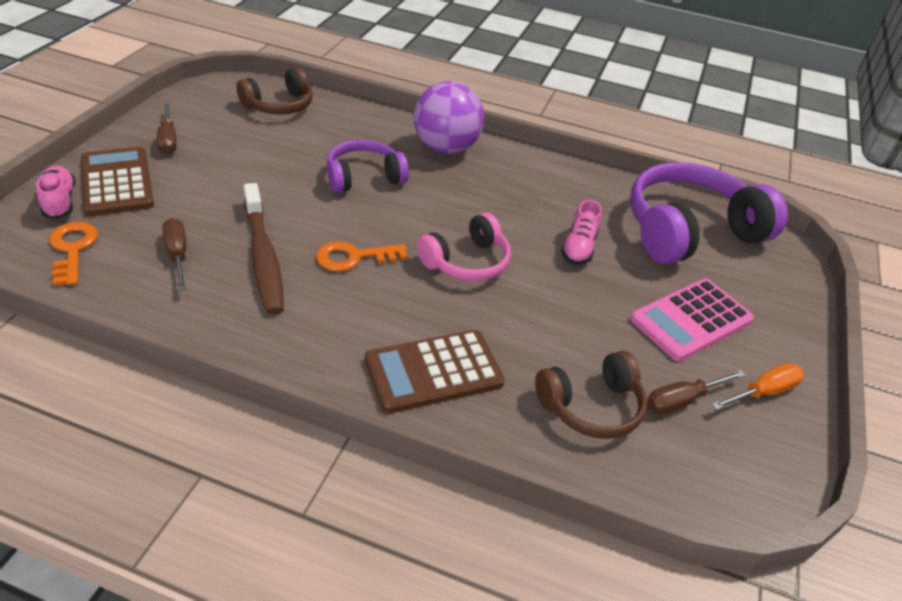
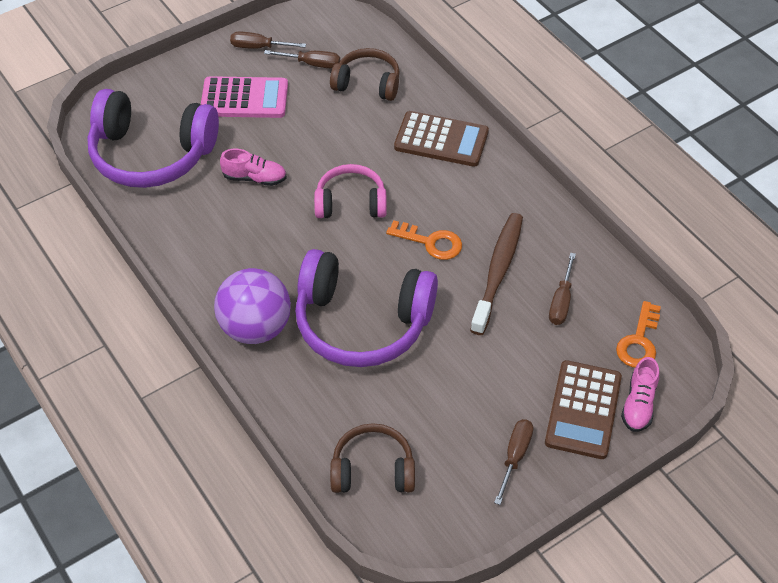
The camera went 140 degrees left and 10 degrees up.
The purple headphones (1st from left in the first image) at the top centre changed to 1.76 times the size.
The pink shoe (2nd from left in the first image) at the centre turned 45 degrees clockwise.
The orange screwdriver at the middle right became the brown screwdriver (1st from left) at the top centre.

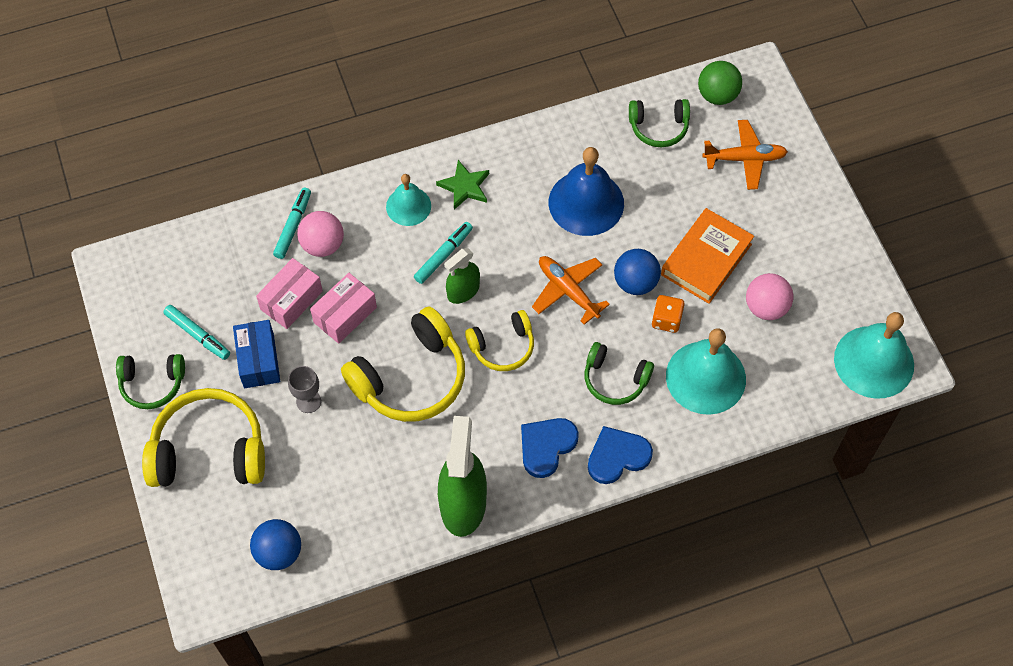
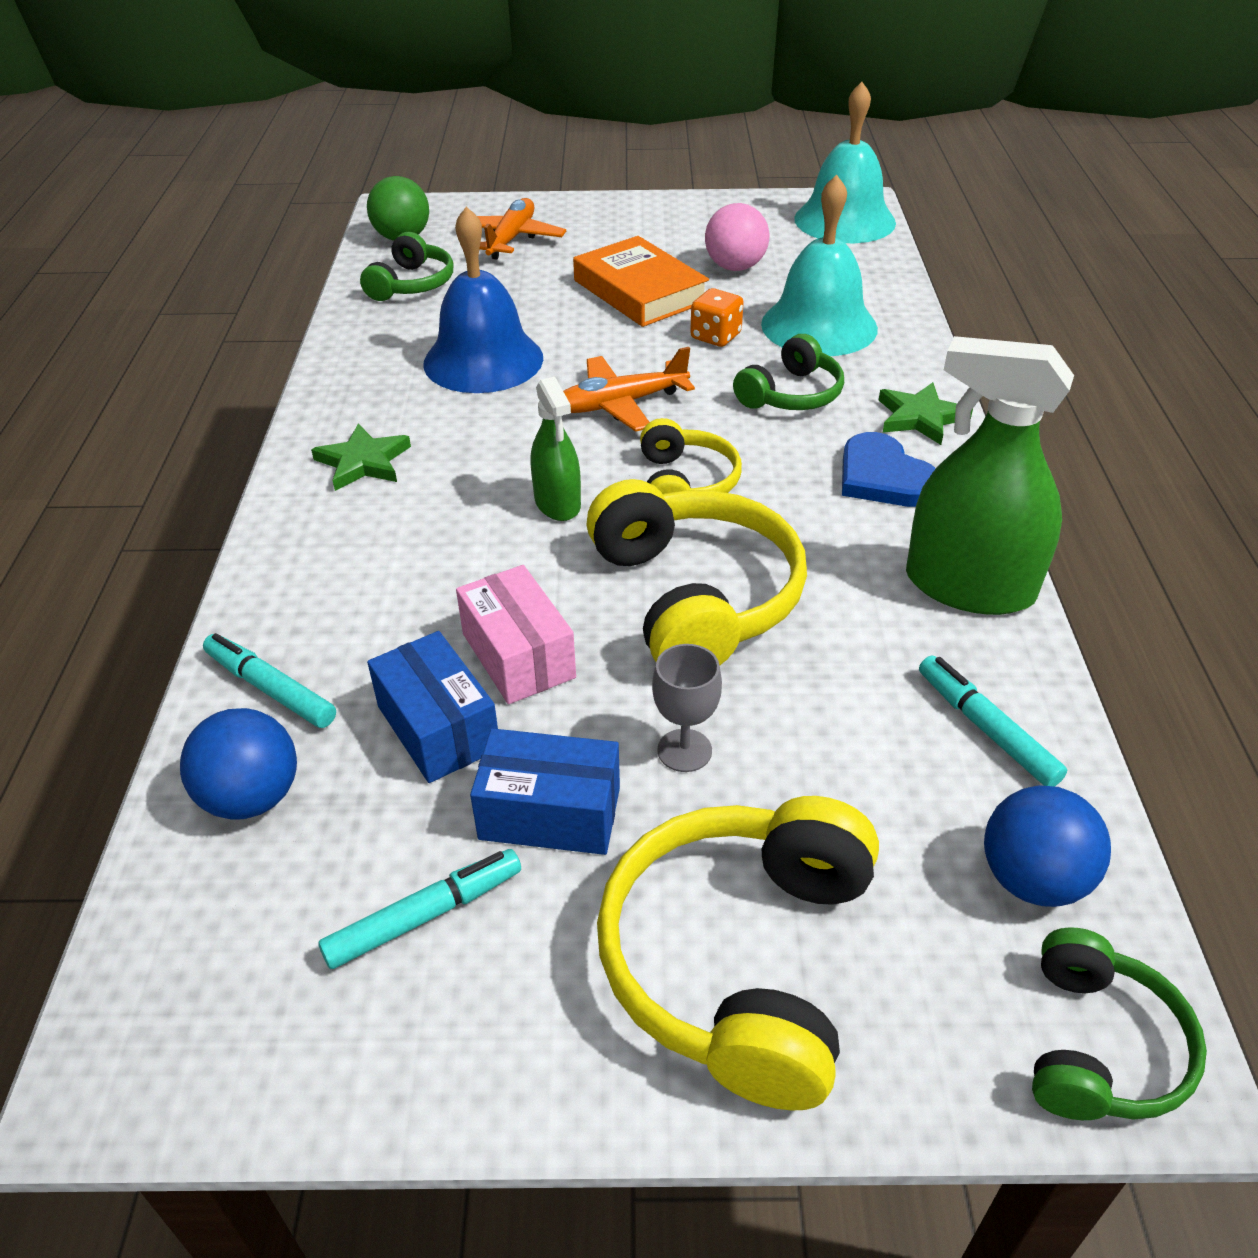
The camera went 70 degrees left and 20 degrees down.
The green headphones (1st from left in the first image) moved from the middle left to the bottom right.
The pink box (1st from left) at the middle left became the blue box (1st from left) at the centre.
The pink ball (1st from left) at the middle left disappeared.
The turquoise bell (1st from left) at the top centre disappeared.
The turquoise marker (3rd from left) moved from the centre to the middle right.
The blue heart (2nd from left) at the bottom centre was replaced by the green star (2nd from left) at the top right.
The blue ball (2nd from left in the first image) moved from the centre to the middle left.

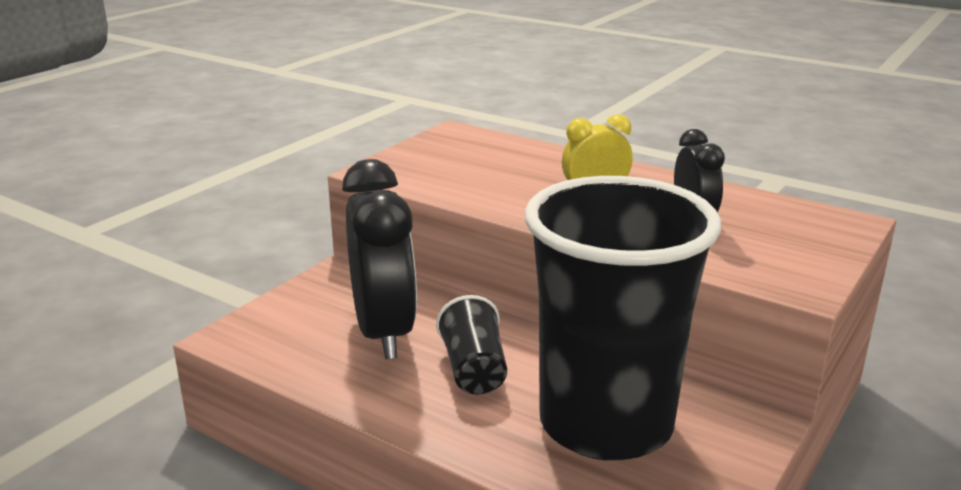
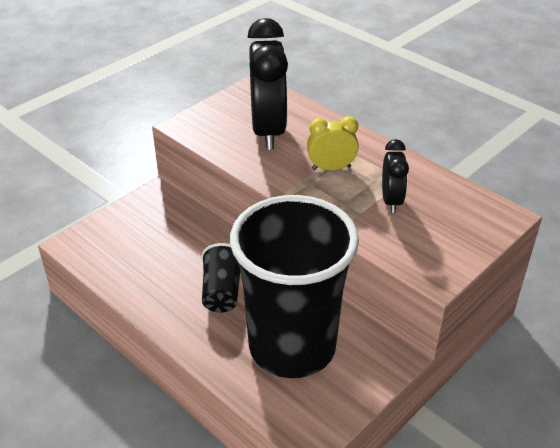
The camera went 10 degrees right and 15 degrees up.
The black clock (1st from left) moved from the centre to the top centre.

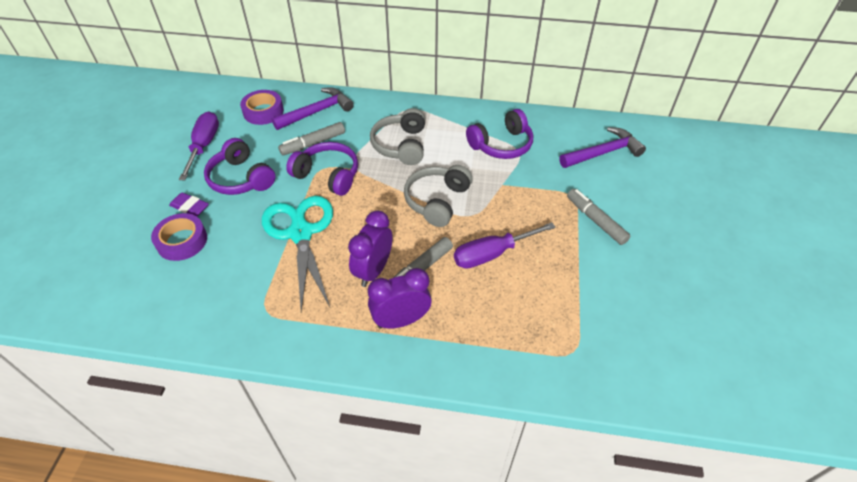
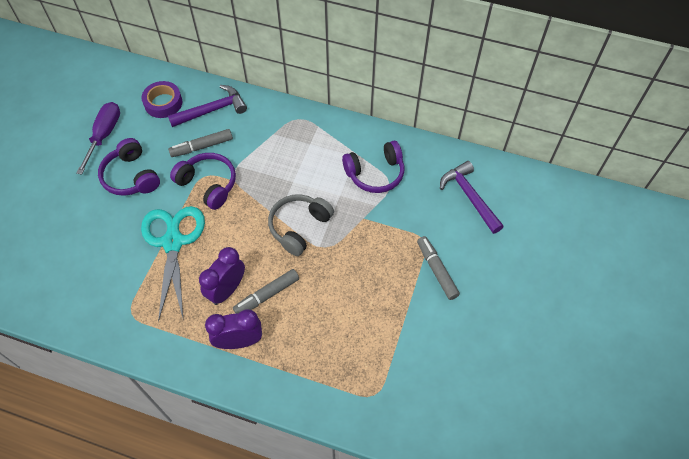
The camera went 10 degrees right and 10 degrees up.
The purple tape (1st from left) at the middle left disappeared.
The purple eraser at the middle left disappeared.
The grey headphones (1st from left) at the top centre disappeared.
The purple screwdriver (2nd from left) at the centre disappeared.
The purple hammer (2nd from left) at the top right turned 105 degrees counterclockwise.

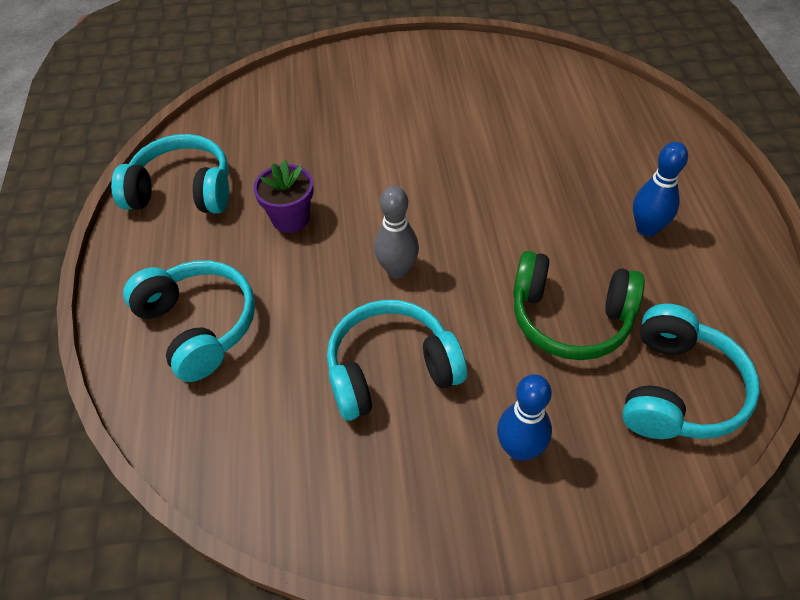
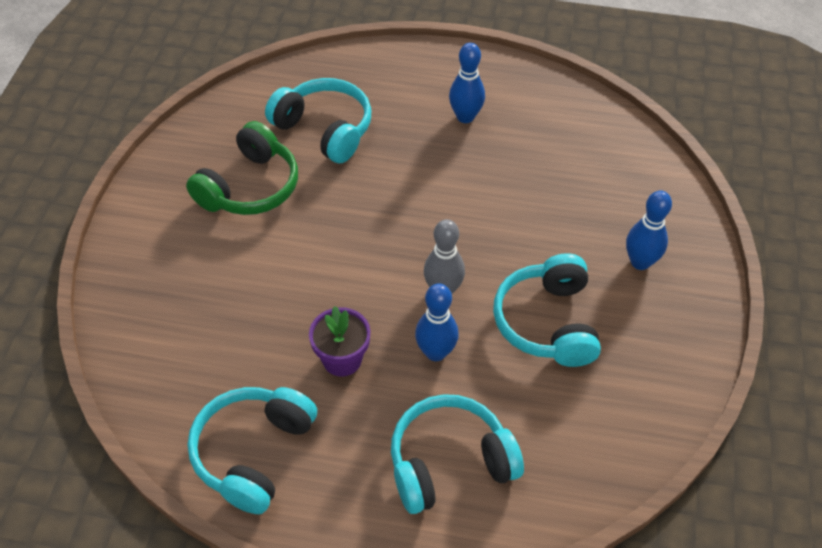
The camera went 75 degrees left and 0 degrees up.
The green headphones moved from the middle right to the top left.
The turquoise headphones (4th from left in the first image) moved from the middle right to the top centre.
The blue bowling pin (1st from left) at the centre appeared.

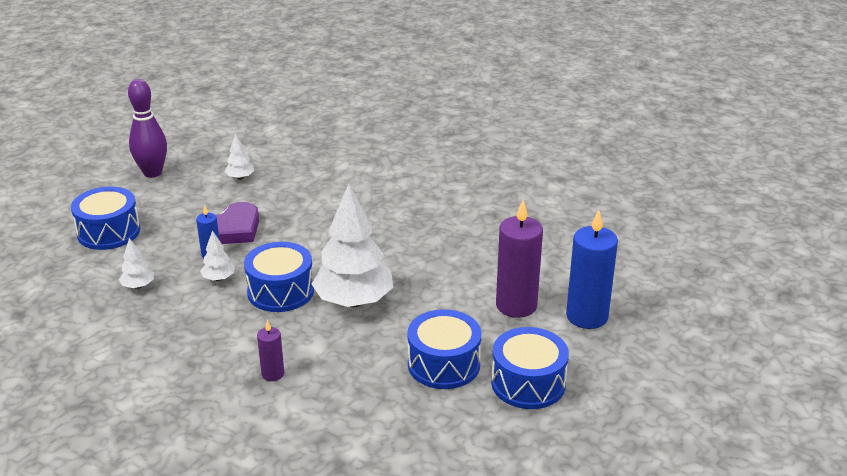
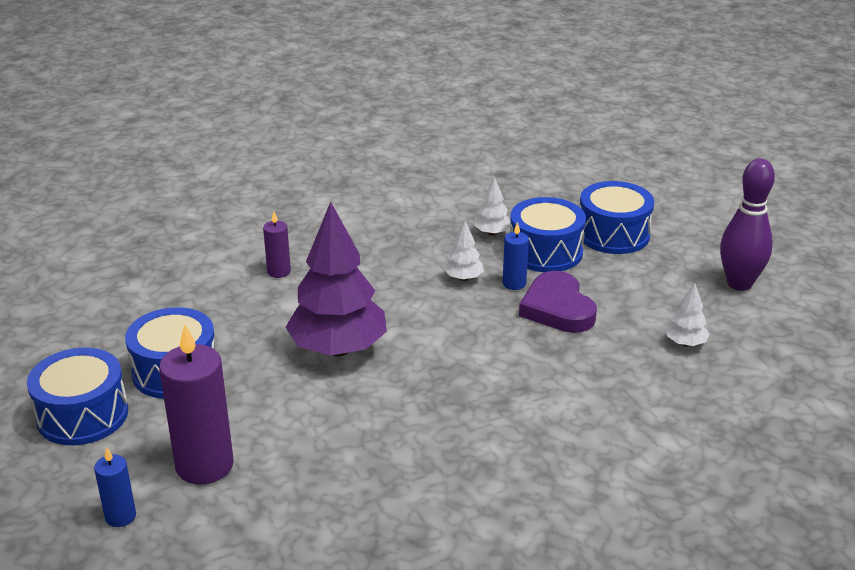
The camera went 120 degrees right and 0 degrees up.
The blue drum (2nd from left in the first image) moved from the middle left to the centre.
The white tree (4th from left) at the centre became the purple tree at the centre.
The blue candle (2nd from left in the first image) at the middle right changed to 0.51 times the size.

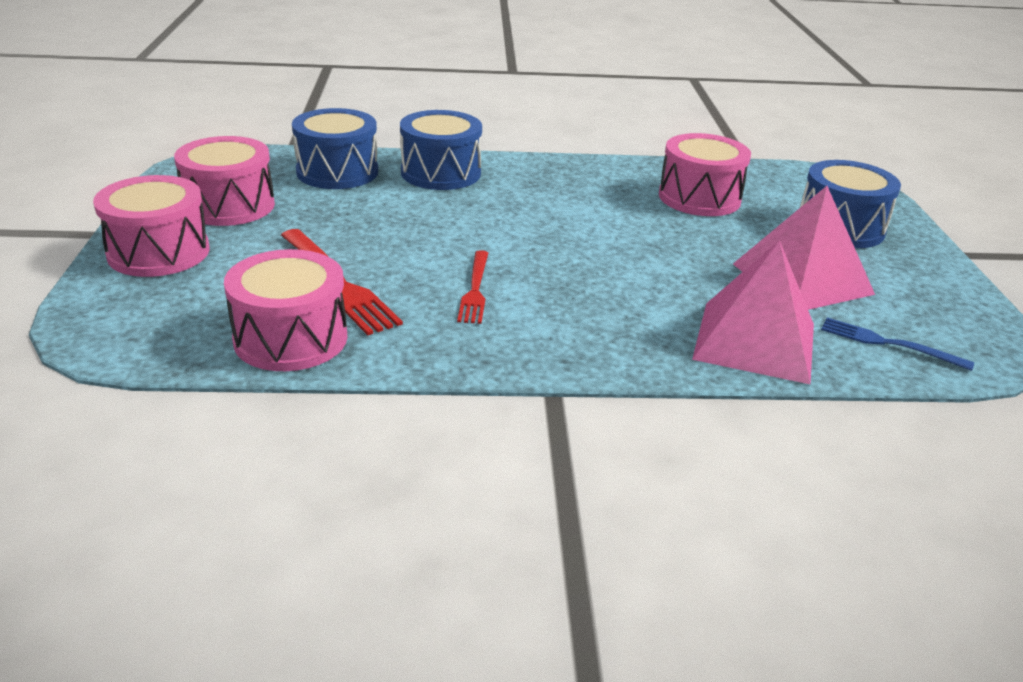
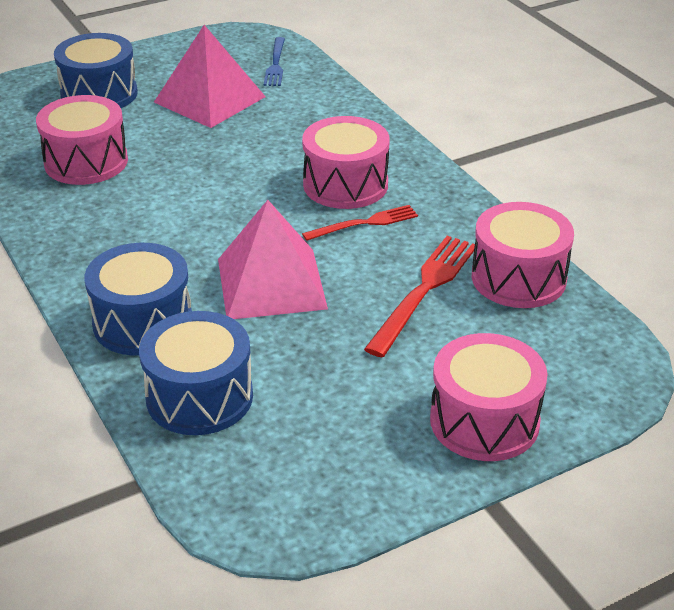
The camera went 115 degrees left and 5 degrees up.
The pink drum (2nd from left) moved from the top left to the top centre.
The pink pyramid (1st from left in the first image) moved from the middle right to the centre.

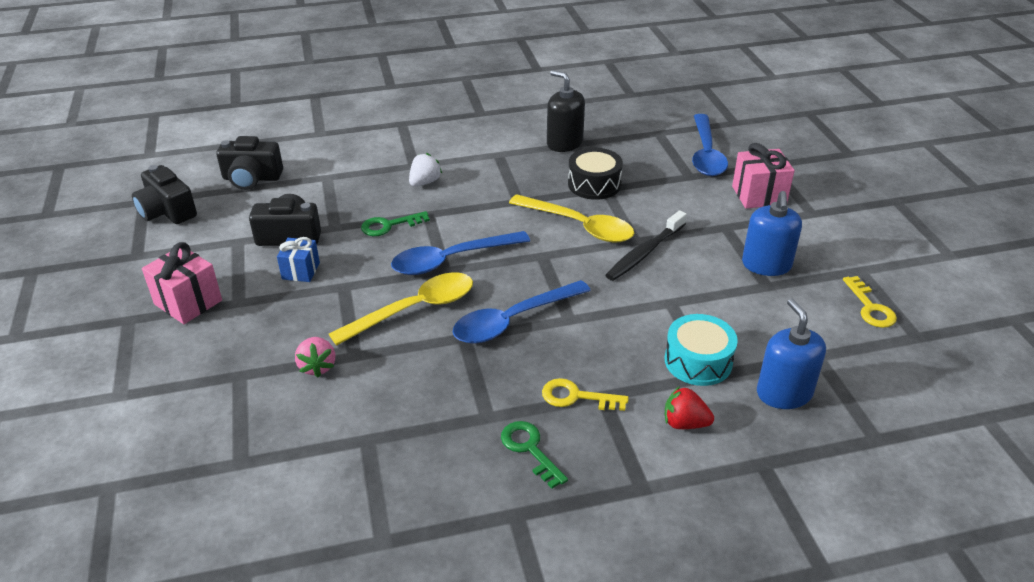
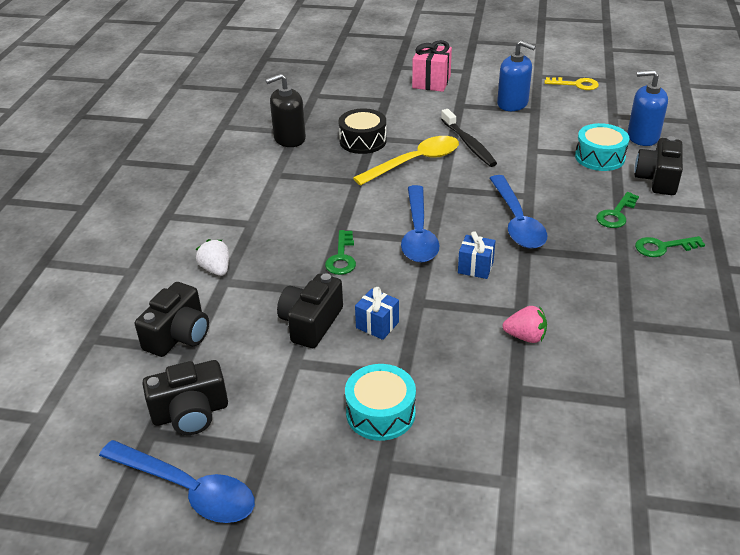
The camera went 65 degrees left and 0 degrees up.
The pink gift (1st from left) at the middle left was replaced by the turquoise drum (1st from left) at the bottom centre.
The yellow spoon (1st from left) at the centre was replaced by the blue gift (2nd from left) at the centre.
The white strawberry moved from the top centre to the middle left.
The yellow key (1st from left) at the bottom centre became the green key (2nd from left) at the middle right.
The red strawberry at the bottom centre was replaced by the black camera (4th from left) at the top right.
The blue spoon (3rd from left in the first image) moved from the top right to the bottom left.

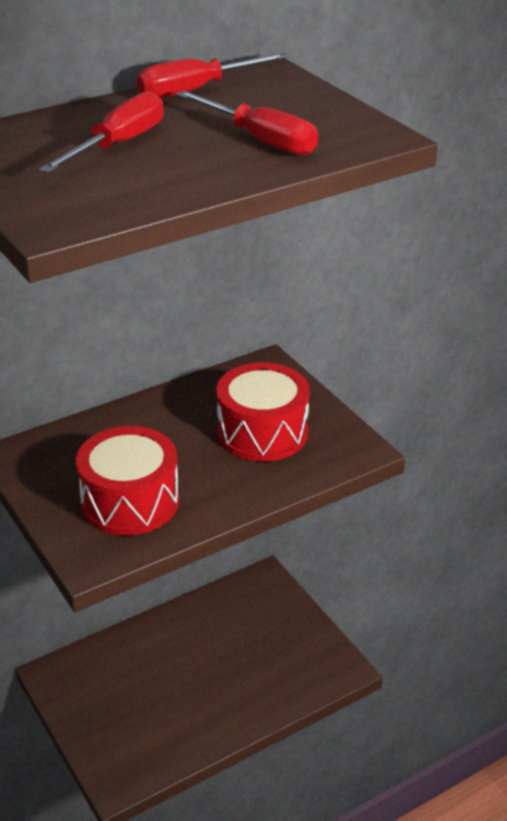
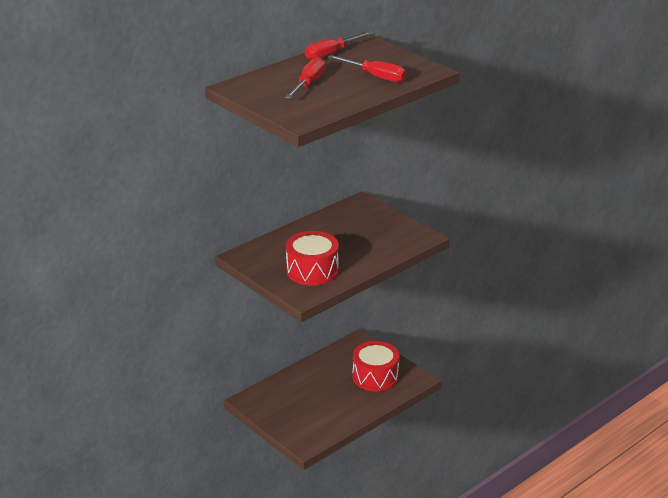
The camera went 10 degrees left and 5 degrees down.
The red drum (2nd from left) moved from the centre to the bottom centre.

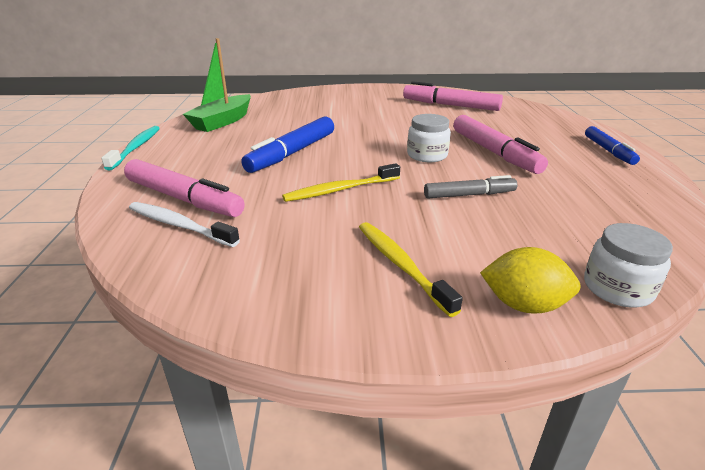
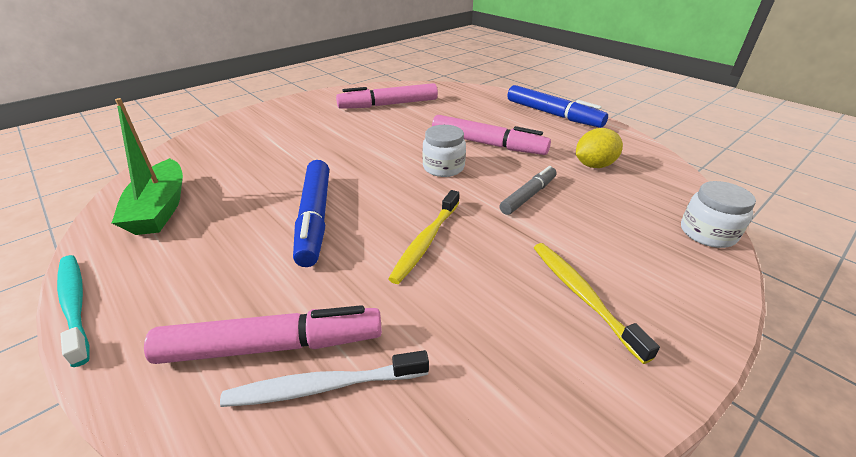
The camera went 40 degrees left and 5 degrees up.
The yellow toothbrush (2nd from left) at the centre turned 45 degrees clockwise.
The yellow lemon moved from the middle right to the top right.
The blue marker (2nd from left) at the top right changed to 1.60 times the size.

